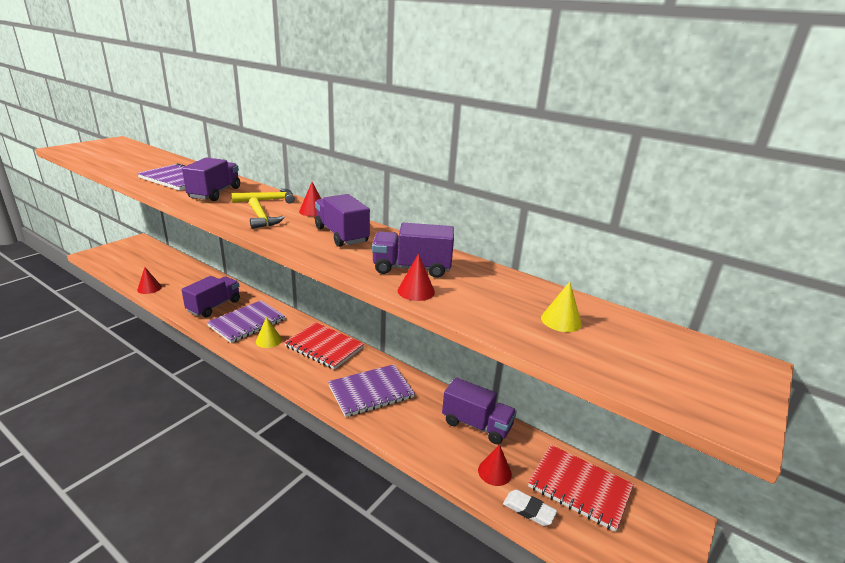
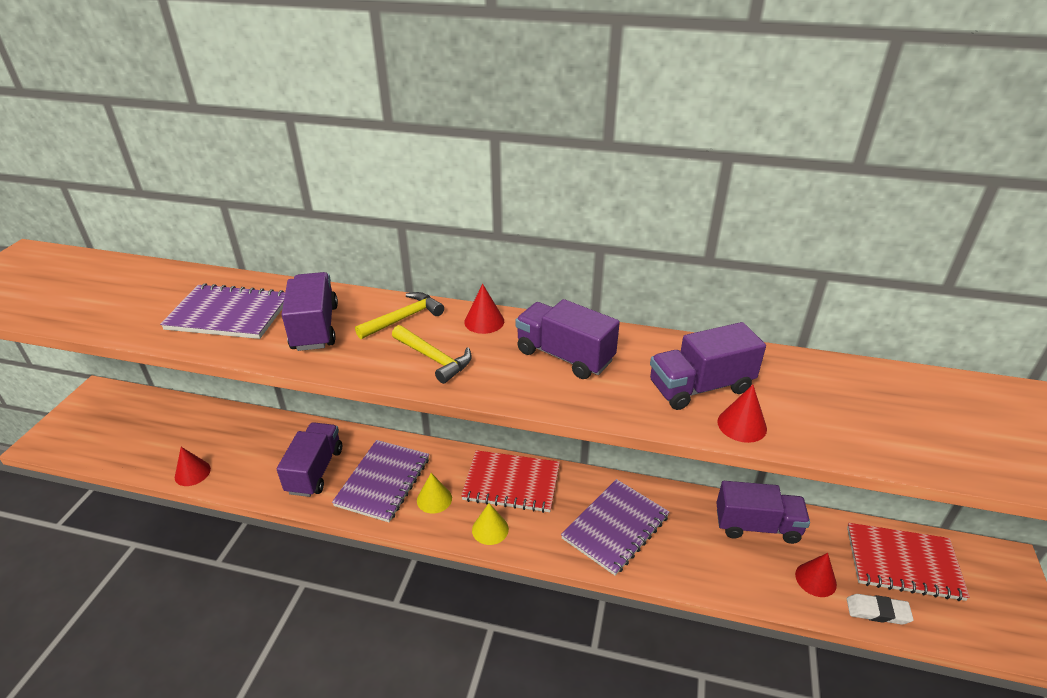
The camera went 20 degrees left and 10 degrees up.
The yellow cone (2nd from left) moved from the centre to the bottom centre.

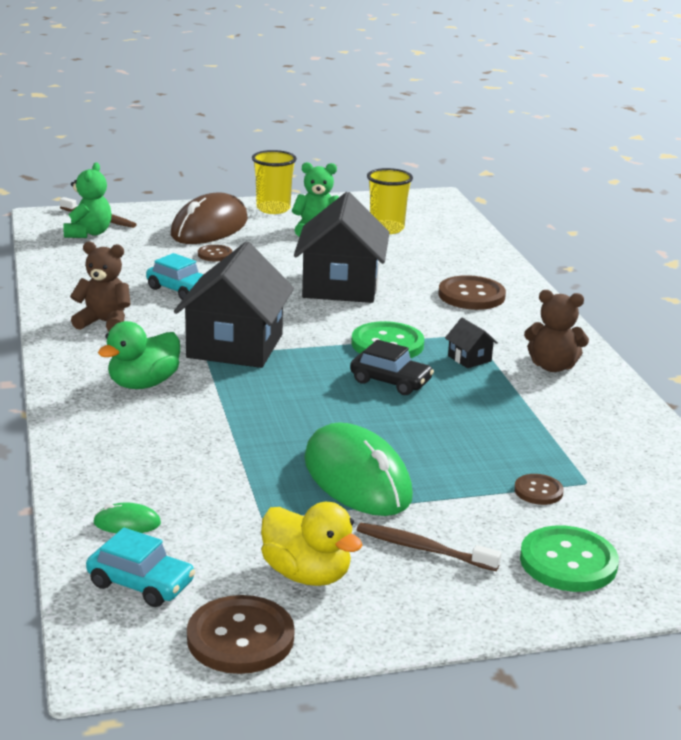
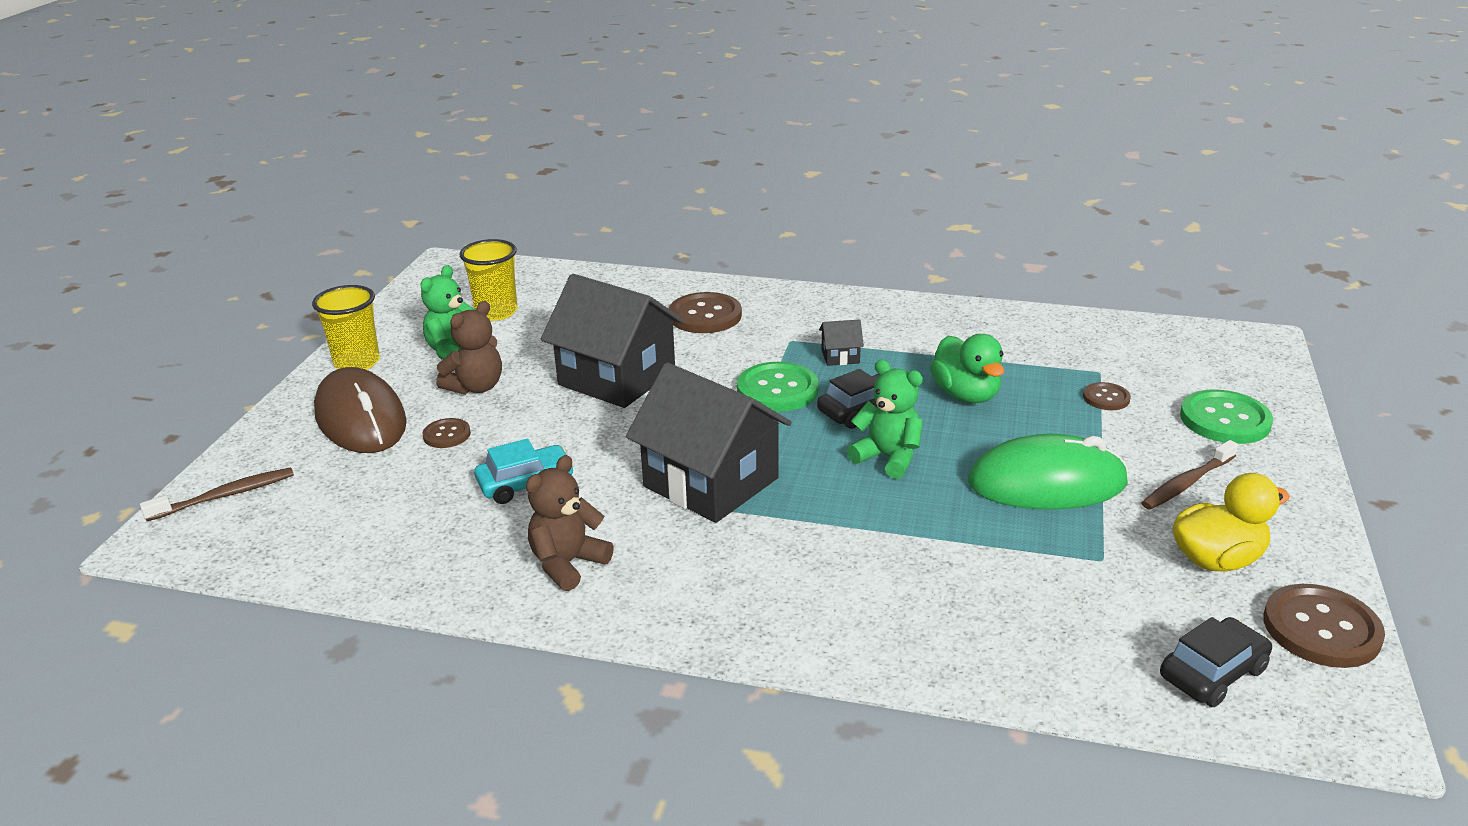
The camera went 60 degrees left and 5 degrees up.
The green teddy bear (1st from left in the first image) moved from the top left to the centre.
The turquoise car (1st from left) at the bottom left became the black car (2nd from left) at the bottom right.
The green mouse (1st from left) at the bottom left disappeared.
The green duck moved from the middle left to the centre.
The brown teddy bear (2nd from left in the first image) moved from the middle right to the middle left.

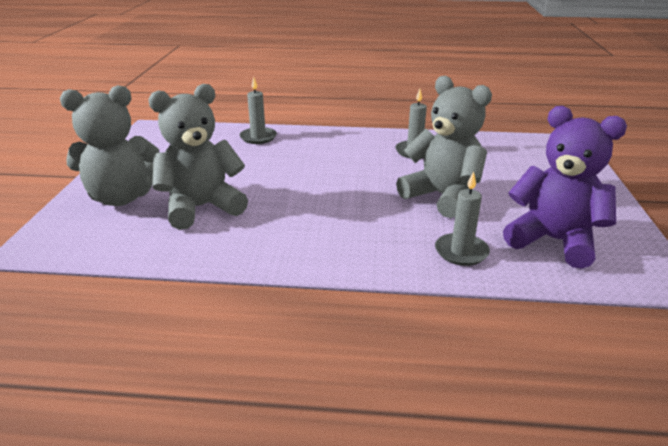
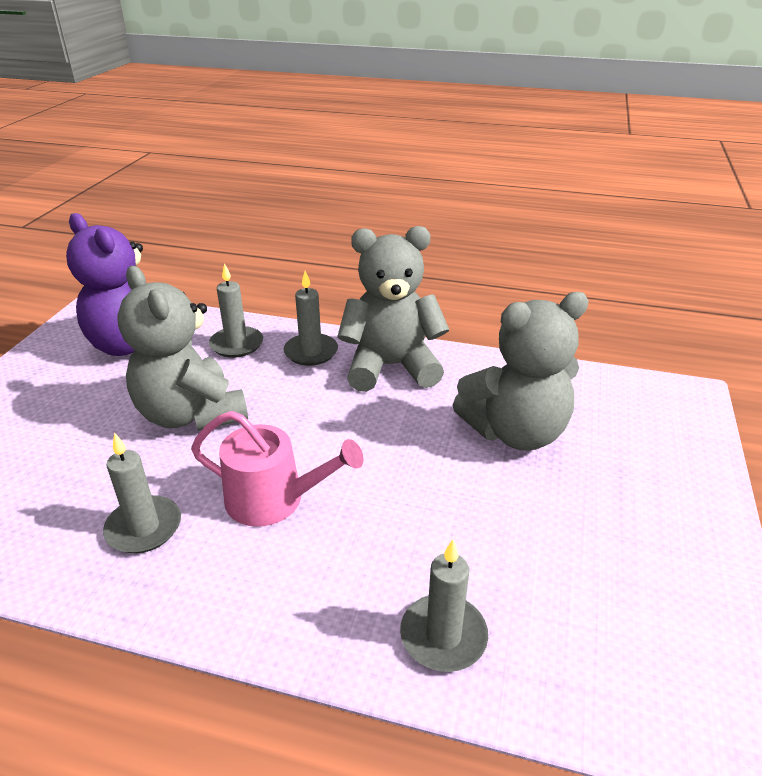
The camera went 170 degrees left and 5 degrees up.
The grey teddy bear (1st from left in the first image) moved from the top left to the centre.
The pink watering can at the centre appeared.
The grey candle (3rd from left) at the centre appeared.

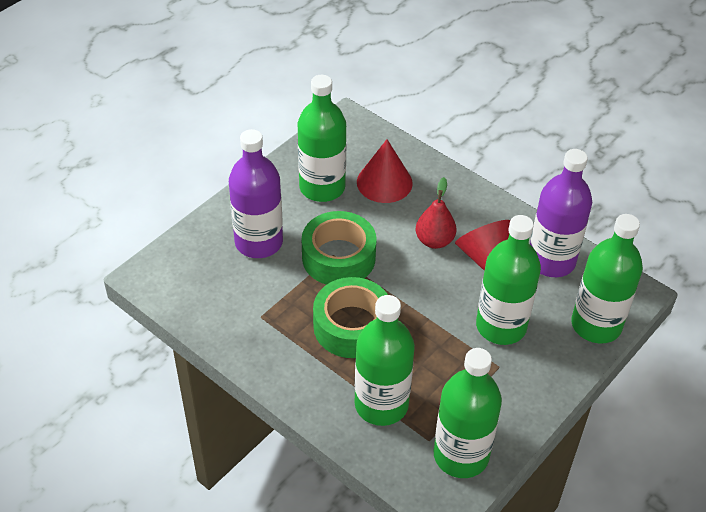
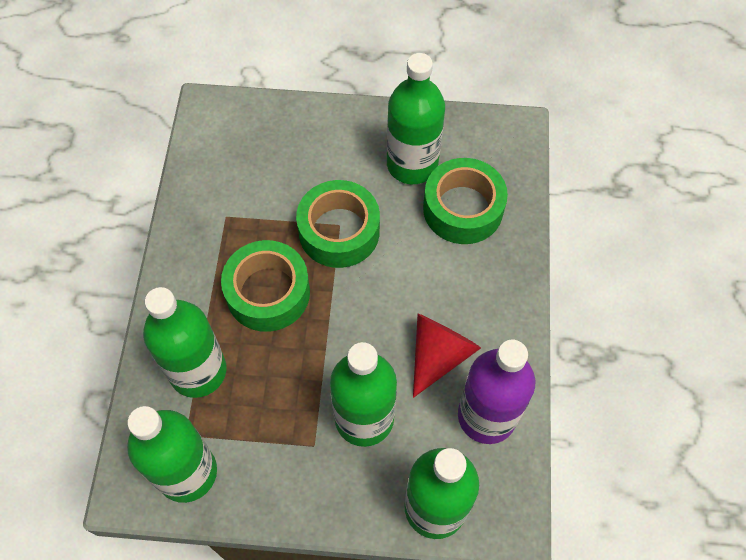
The camera went 55 degrees right and 15 degrees up.
The purple bottle (1st from left) at the centre disappeared.
The red cone (1st from left) at the centre was replaced by the green tape (3rd from left) at the centre.
The red pear at the centre disappeared.

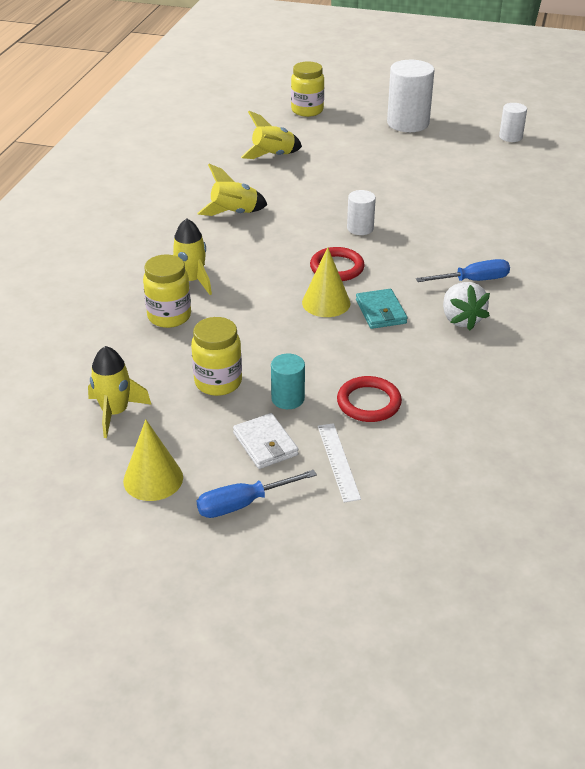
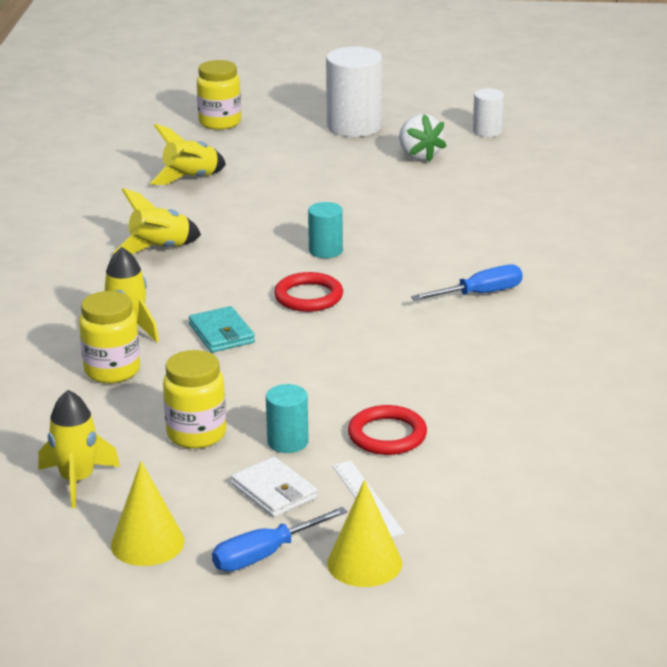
The camera went 10 degrees left and 10 degrees down.
The yellow cone (2nd from left) moved from the centre to the bottom centre.
The white cylinder (1st from left) at the top centre became the turquoise cylinder (2nd from left) at the centre.
The turquoise wallet moved from the centre to the middle left.
The white strawberry moved from the middle right to the top centre.

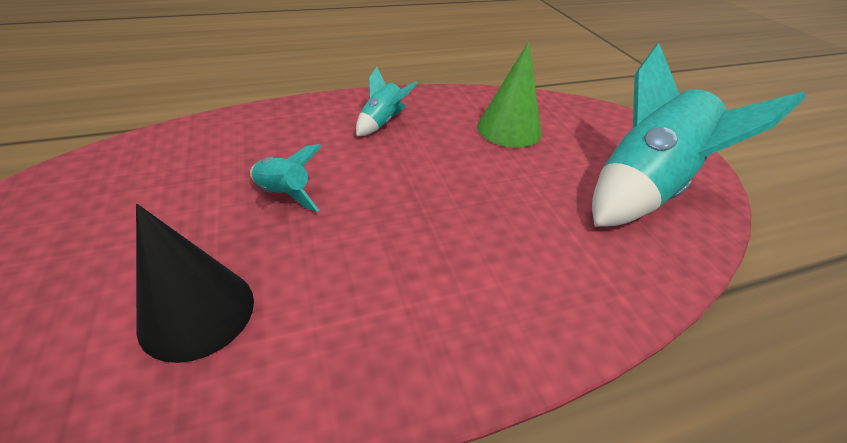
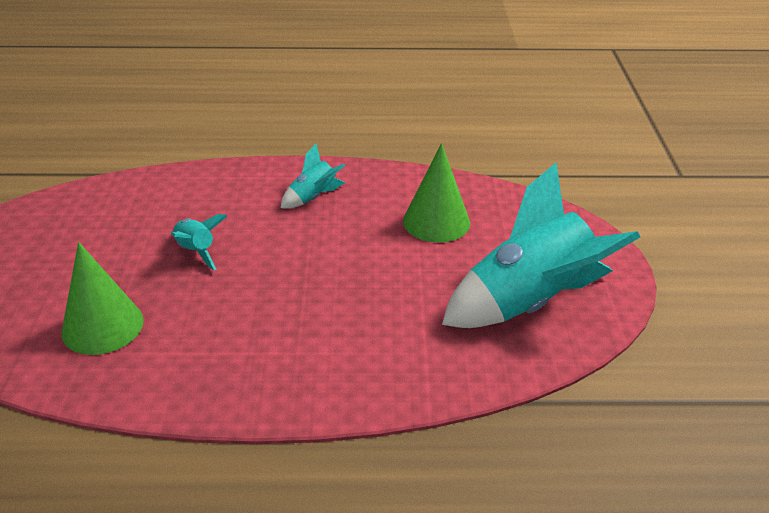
The camera went 20 degrees right and 5 degrees down.
The black cone at the middle left became the green cone (1st from left) at the middle left.

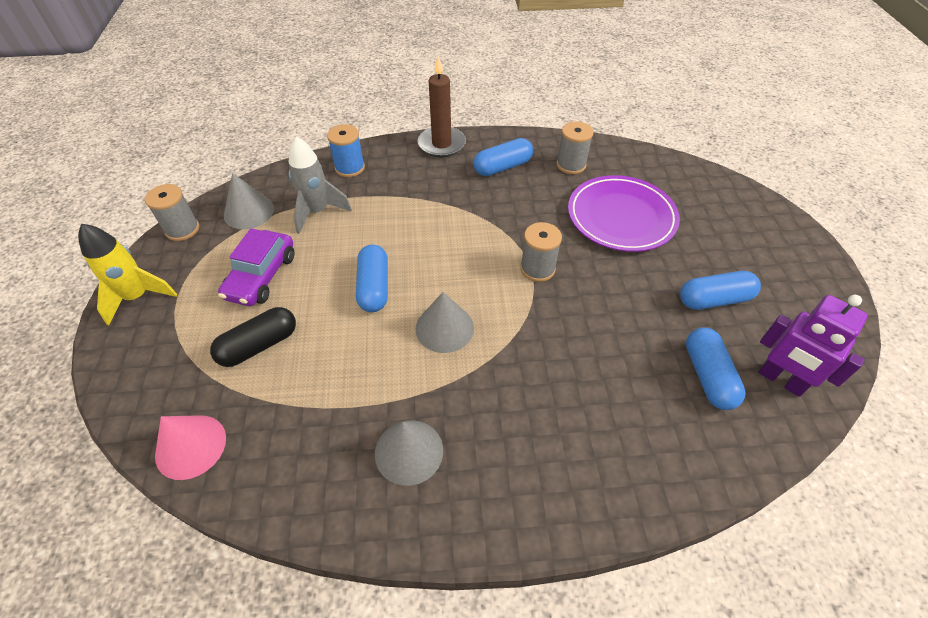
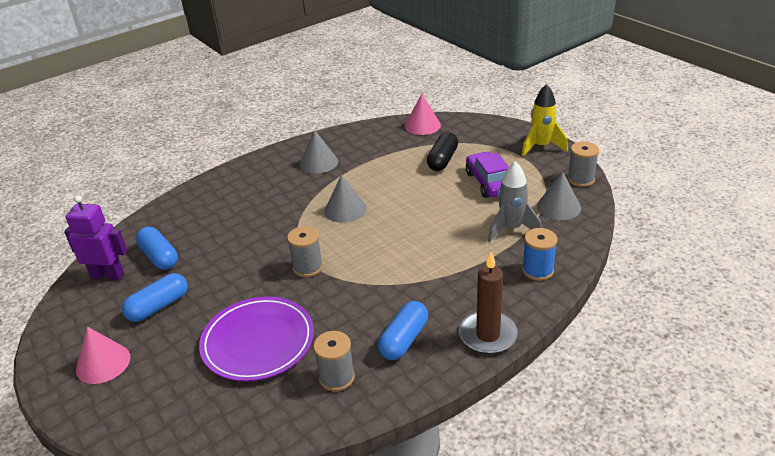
The camera went 150 degrees right and 15 degrees down.
The blue capsule (1st from left) at the centre disappeared.
The pink cone (1st from left) at the bottom left appeared.

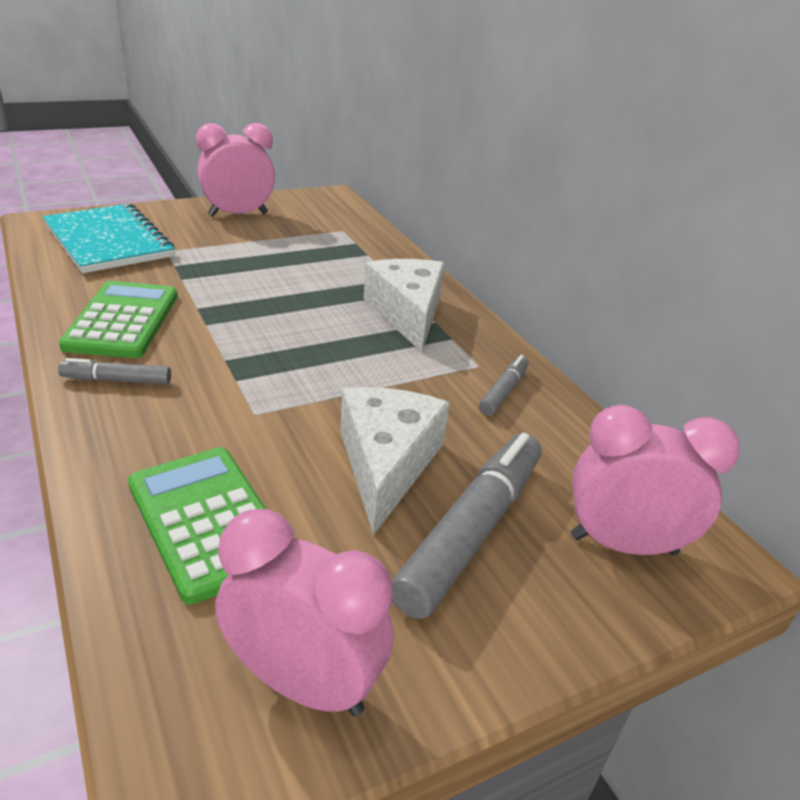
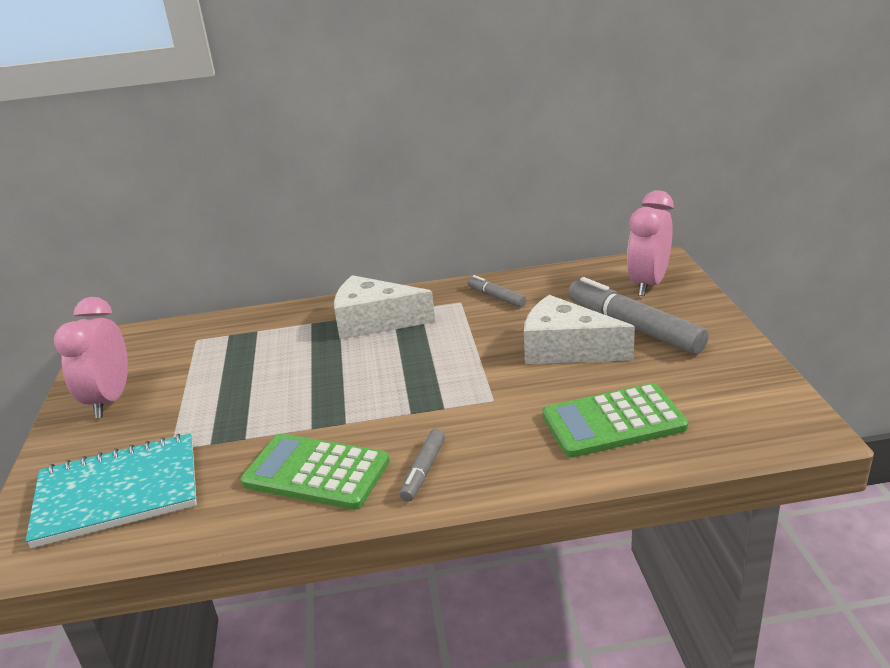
The camera went 65 degrees left and 5 degrees down.
The pink clock (2nd from left) at the bottom centre disappeared.

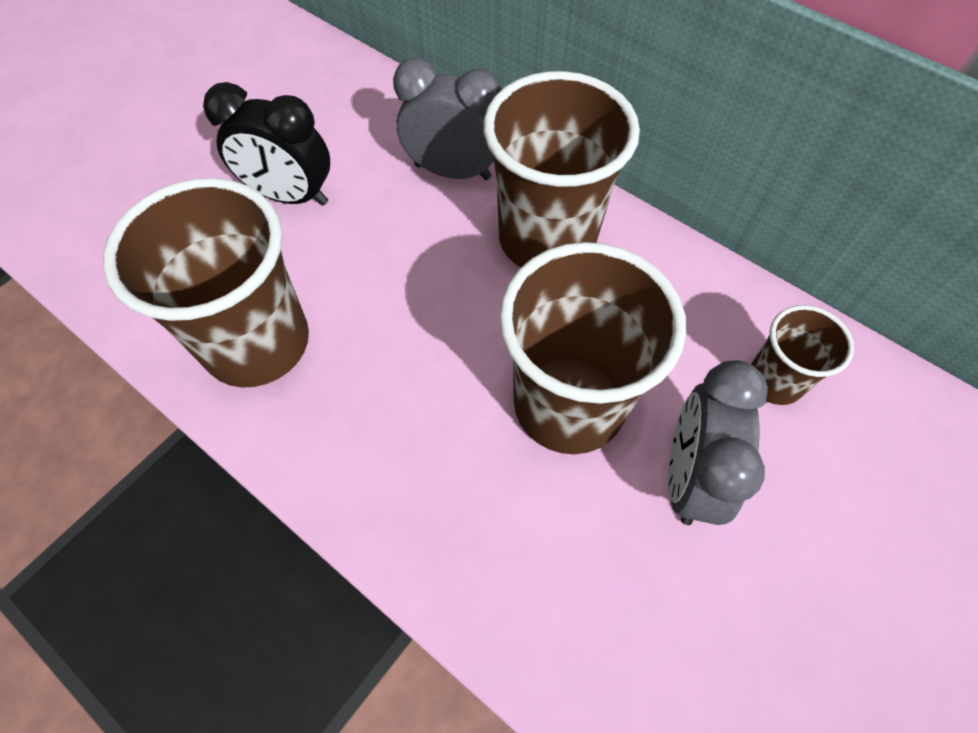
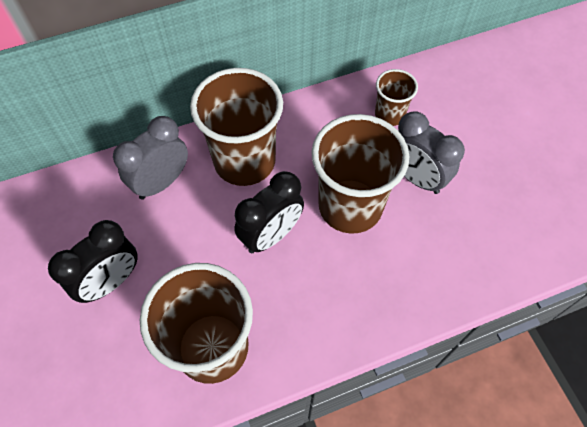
The camera went 60 degrees left and 0 degrees up.
The black clock (2nd from left) at the centre appeared.

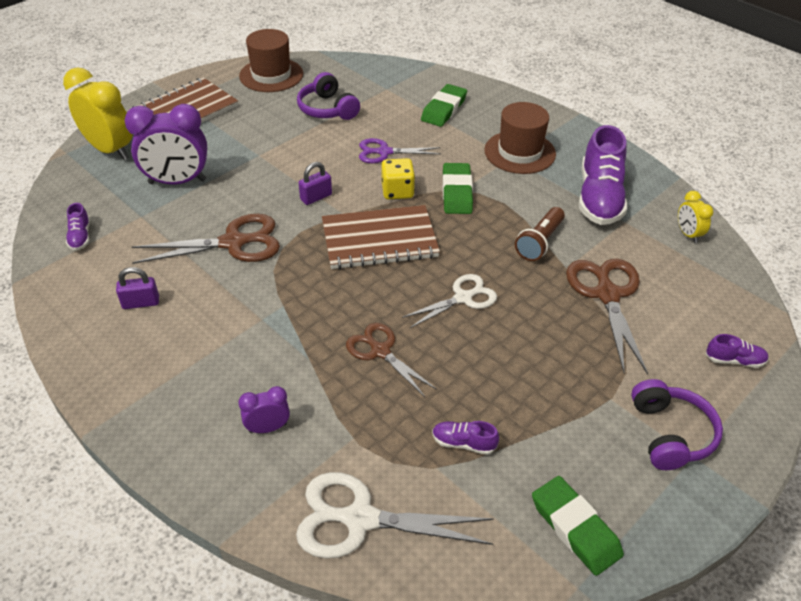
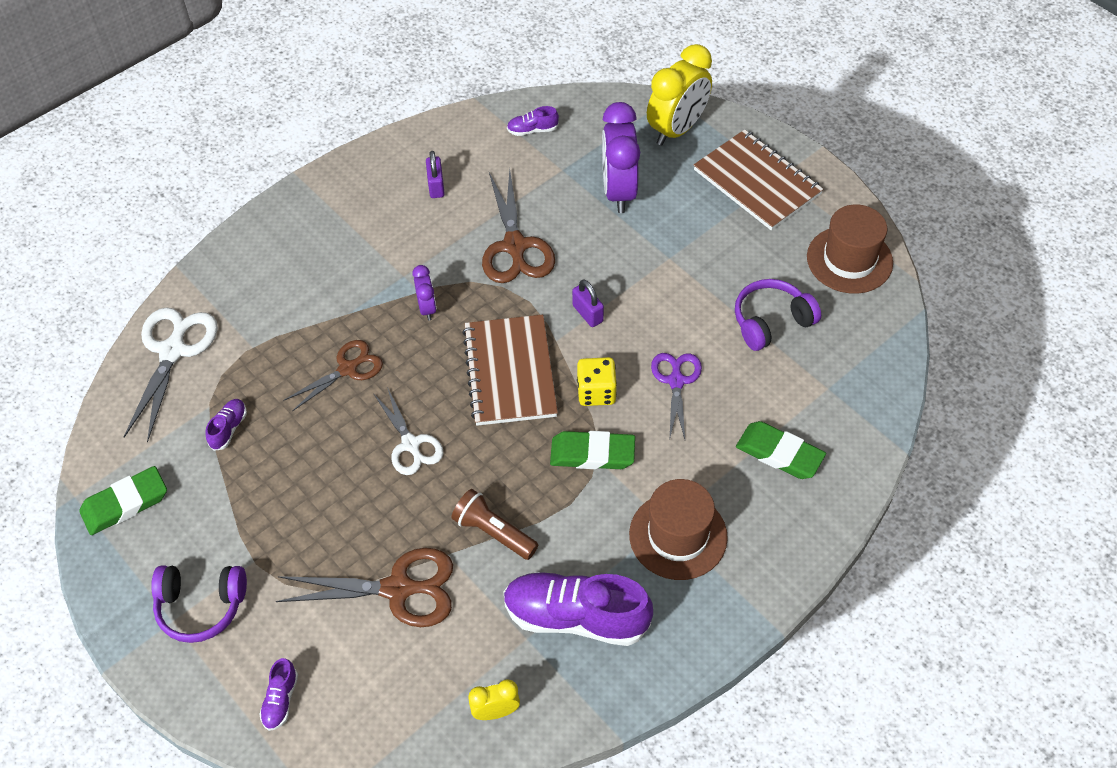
The camera went 95 degrees right and 10 degrees up.
The purple clock (2nd from left in the first image) moved from the bottom left to the centre.

